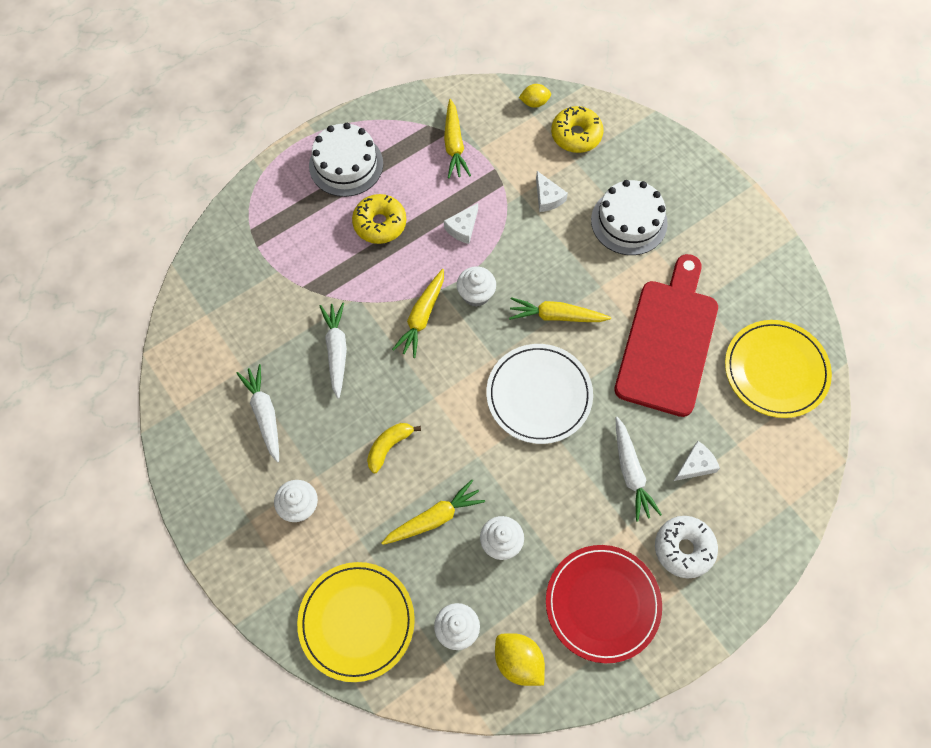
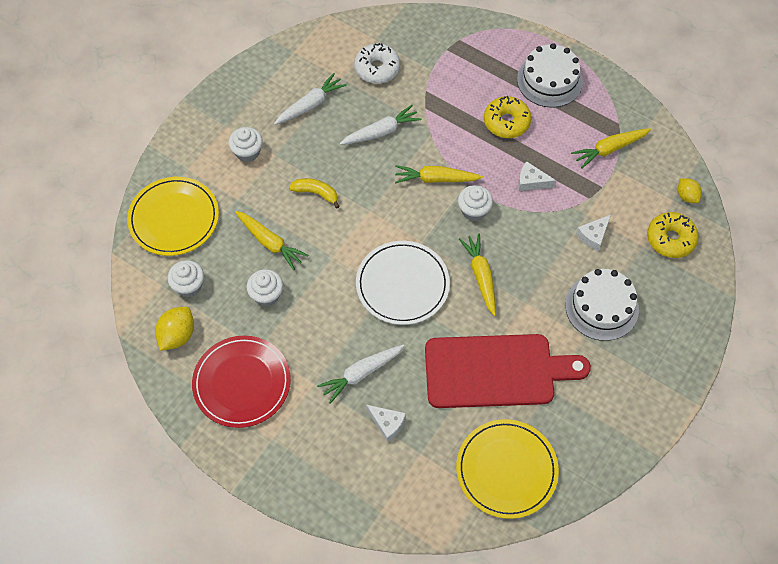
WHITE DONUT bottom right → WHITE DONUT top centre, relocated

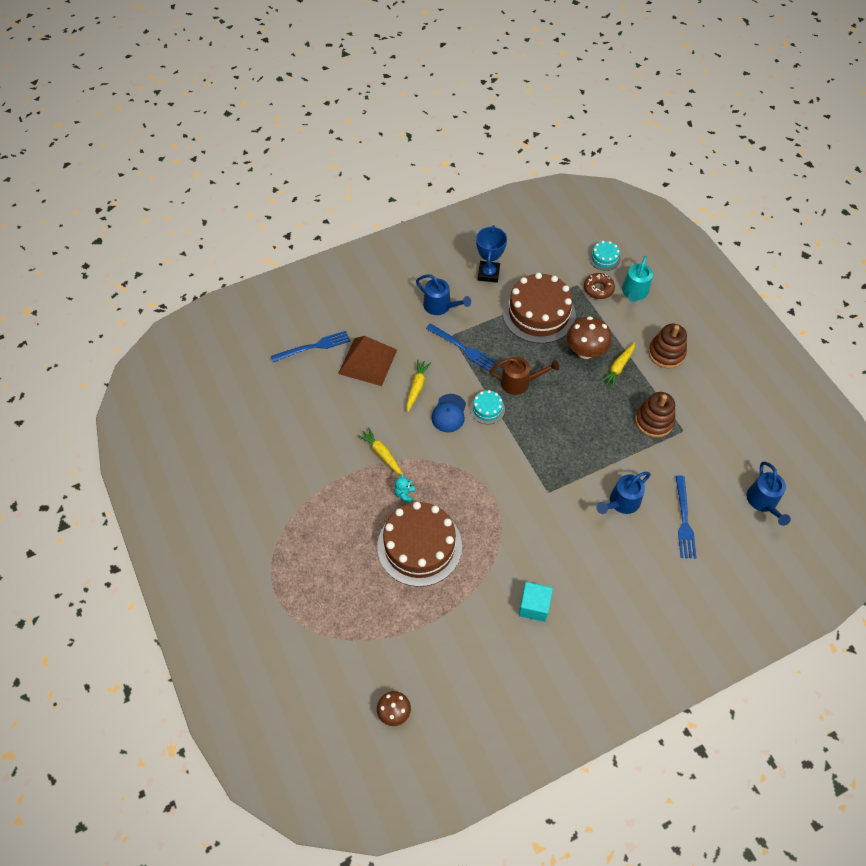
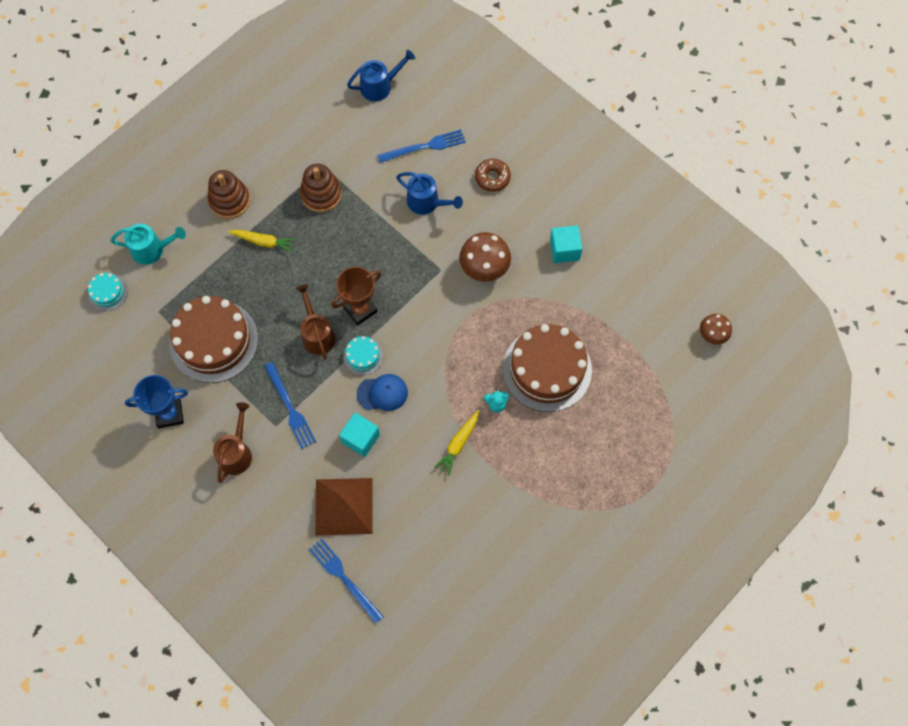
BROWN DONUT top right → BROWN DONUT top centre, relocated
BLUE WATERING CAN (no. 1 from left) centre → BROWN WATERING CAN (no. 1 from left) middle left
BROWN MUSHROOM (no. 2 from left in the first image) middle right → BROWN MUSHROOM (no. 1 from left) centre, relocated
BLUE FORK (no. 2 from left in the first image) centre → BLUE FORK (no. 1 from left) middle left, 135 degrees clockwise
YELLOW CARROT (no. 2 from left) centre → TURQUOISE CUBE (no. 1 from left) centre
- → BROWN TROPHY centre

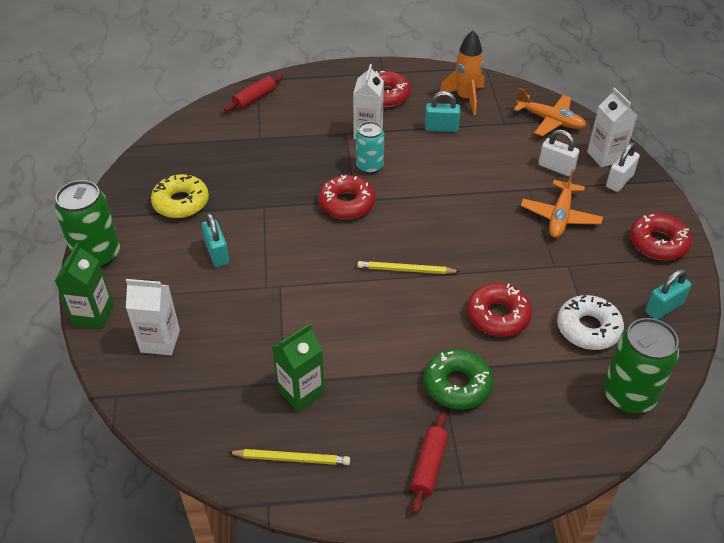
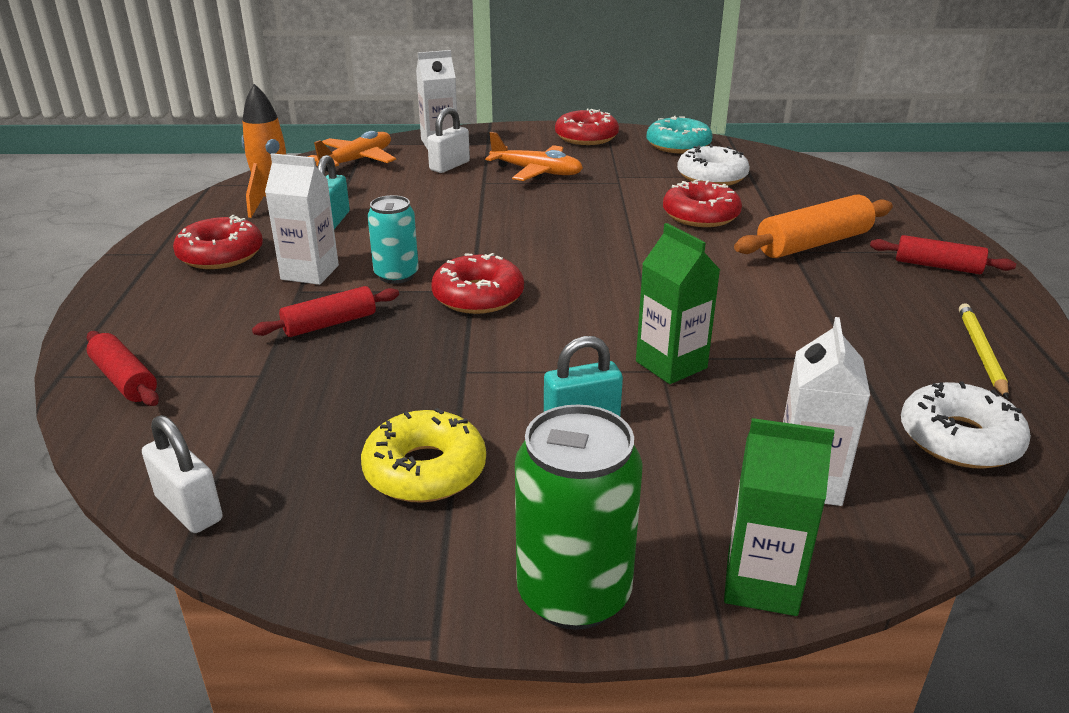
WHITE PADLOCK (no. 2 from left in the first image) top right → WHITE PADLOCK (no. 1 from left) middle left, relocated
YELLOW PENCIL (no. 2 from left) centre → -
TURQUOISE PADLOCK (no. 3 from left) middle right → TURQUOISE DONUT top centre
GREEN CAN (no. 2 from left) bottom right → -
GREEN CARTON (no. 2 from left in the first image) bottom centre → GREEN CARTON (no. 1 from left) centre, relocated
GREEN DONUT bottom centre → ORANGE ROLLING PIN top right
- → RED ROLLING PIN (no. 2 from left) middle left
- → WHITE DONUT (no. 2 from left) middle right

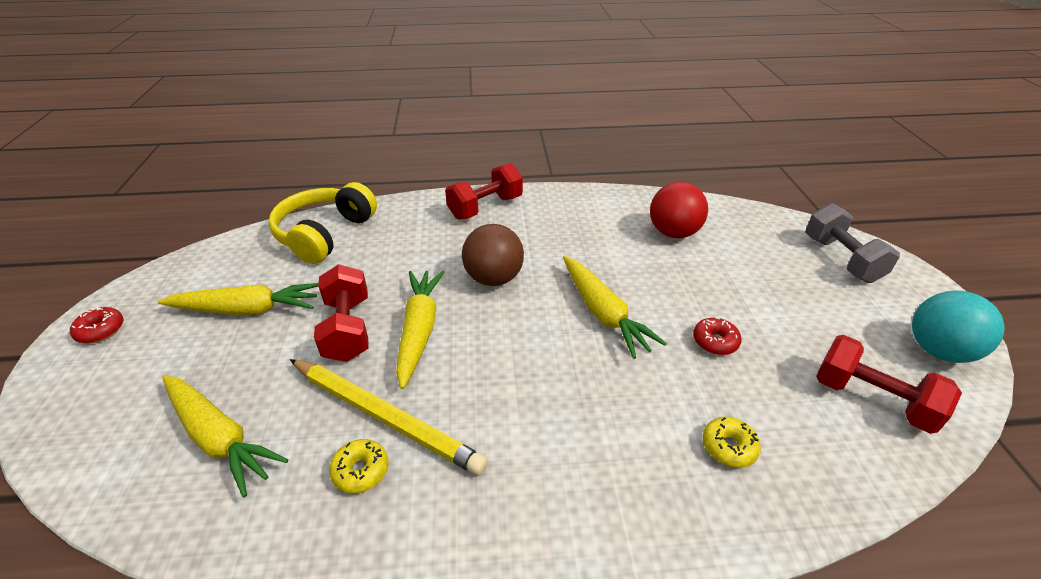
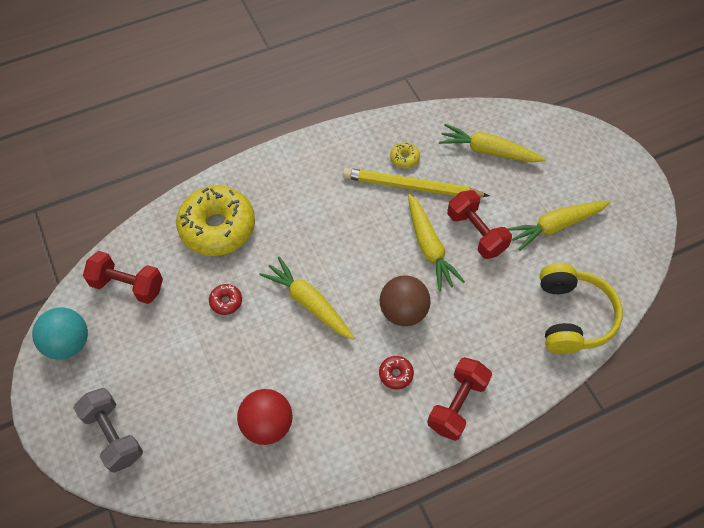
RED DONUT (no. 1 from left in the first image) middle left → RED DONUT (no. 2 from left) bottom centre, relocated
YELLOW DONUT (no. 2 from left in the first image) bottom right → YELLOW DONUT (no. 1 from left) middle left, x2.46

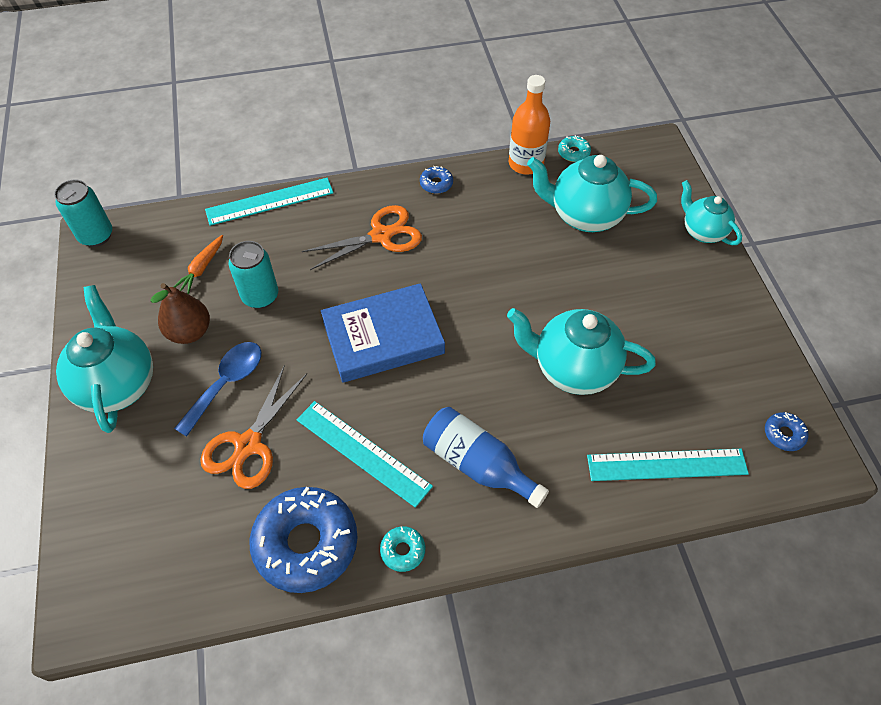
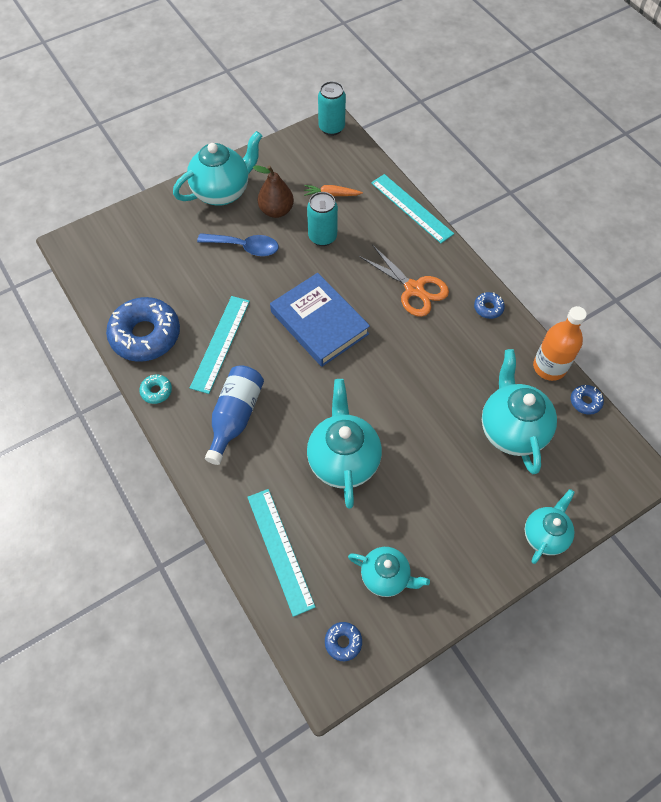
TURQUOISE DONUT (no. 2 from left) top centre → BLUE DONUT (no. 4 from left) middle right
ORANGE SCISSORS (no. 1 from left) middle left → -
- → TURQUOISE TEAPOT (no. 3 from left) bottom centre

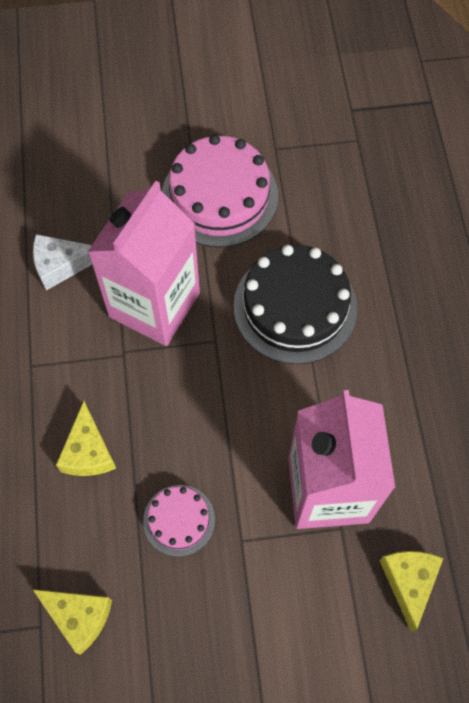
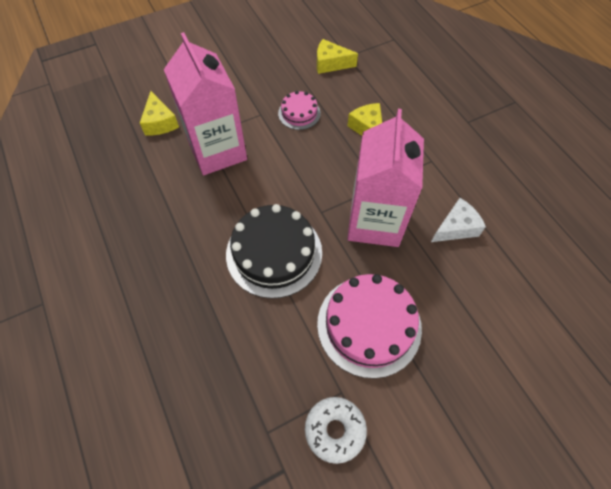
- → WHITE DONUT bottom centre

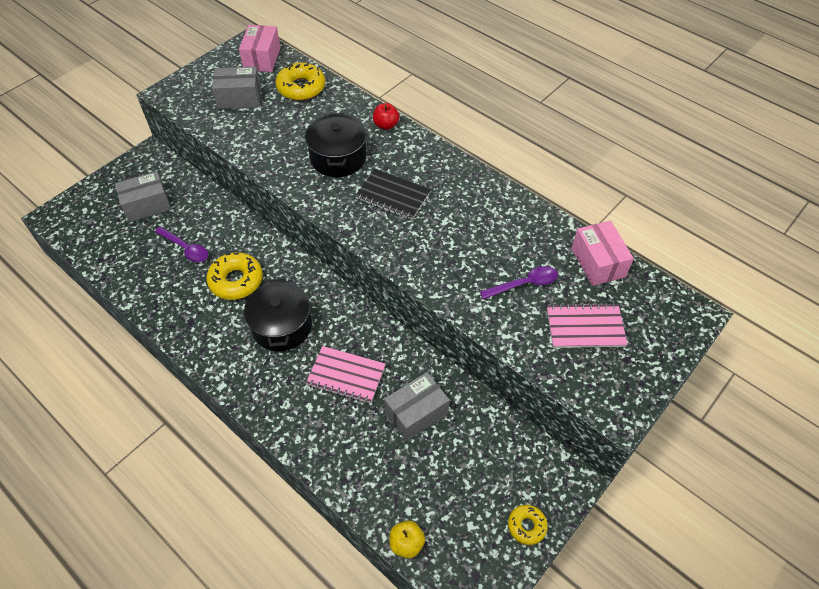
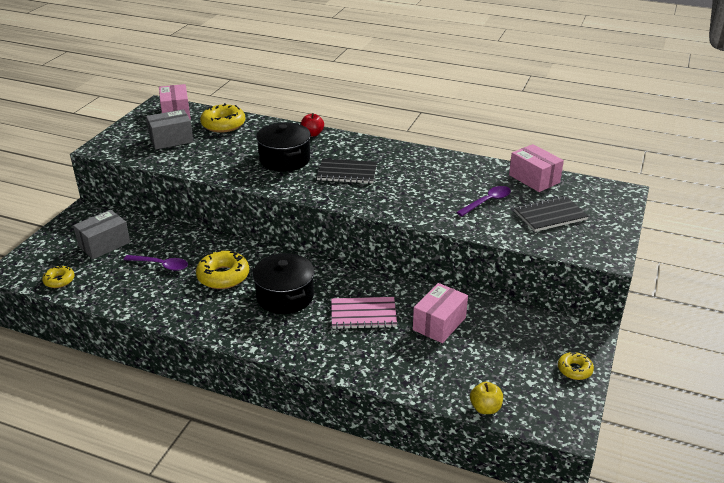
PINK NOTEBOOK (no. 2 from left) middle right → BLACK NOTEBOOK (no. 2 from left) middle right
GREY BOX (no. 3 from left) bottom centre → PINK BOX (no. 2 from left) centre
- → YELLOW DONUT (no. 1 from left) middle left

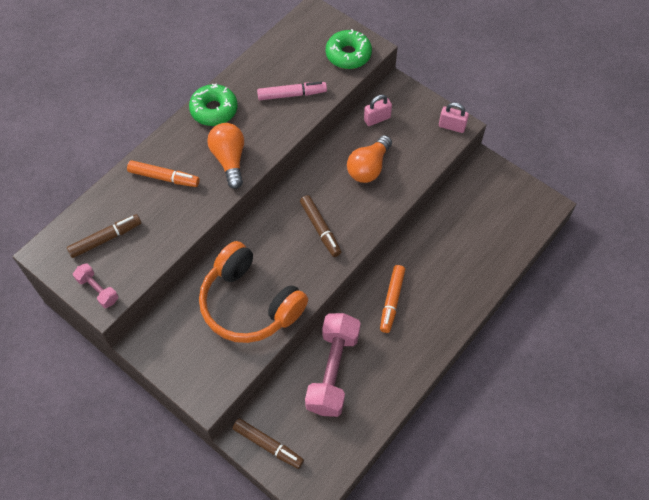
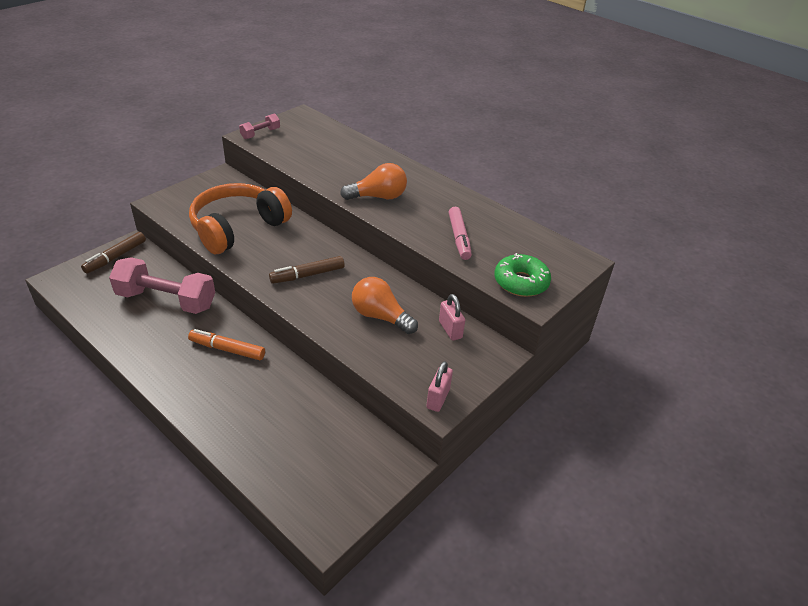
GREEN DONUT (no. 1 from left) top left → -
ORANGE MARKER (no. 1 from left) middle left → -
BROWN MARKER (no. 1 from left) middle left → -

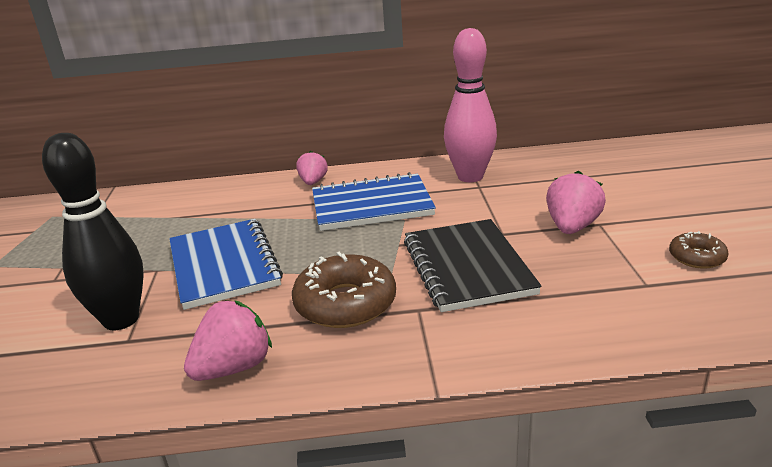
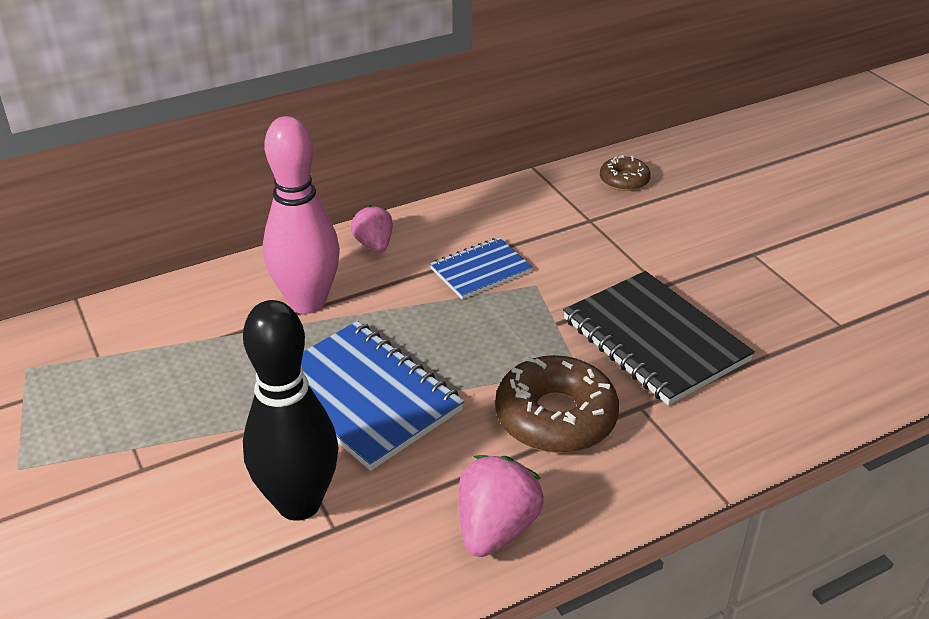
PINK BOWLING PIN top centre → PINK BOWLING PIN middle left, relocated
PINK STRAWBERRY (no. 3 from left) middle right → -
BLUE NOTEBOOK (no. 2 from left) centre, x0.58
BROWN DONUT (no. 2 from left) middle right → BROWN DONUT (no. 2 from left) top right, relocated

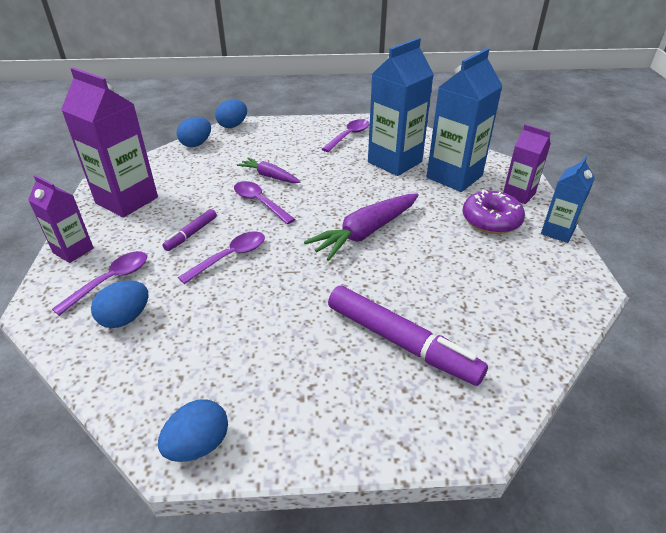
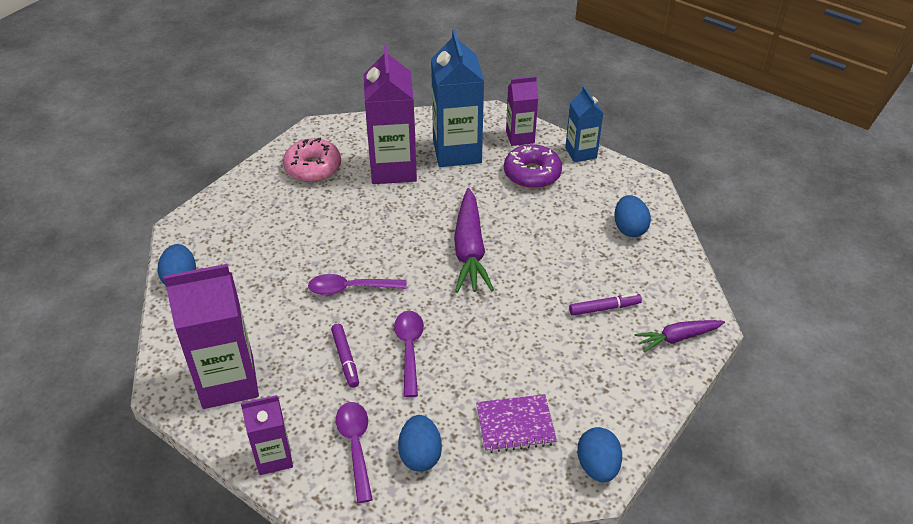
BLUE CARTON (no. 1 from left) top centre → PURPLE CARTON (no. 3 from left) top centre
BLUE EGG (no. 4 from left) top centre → BLUE EGG (no. 4 from left) middle right, relocated
PURPLE SPOON (no. 4 from left) top centre → PINK DONUT top centre
PURPLE CARROT (no. 1 from left in the first image) top centre → PURPLE CARROT (no. 2 from left) middle right, relocated
PURPLE MARKER (no. 2 from left) centre, x0.50
- → PURPLE NOTEBOOK bottom centre

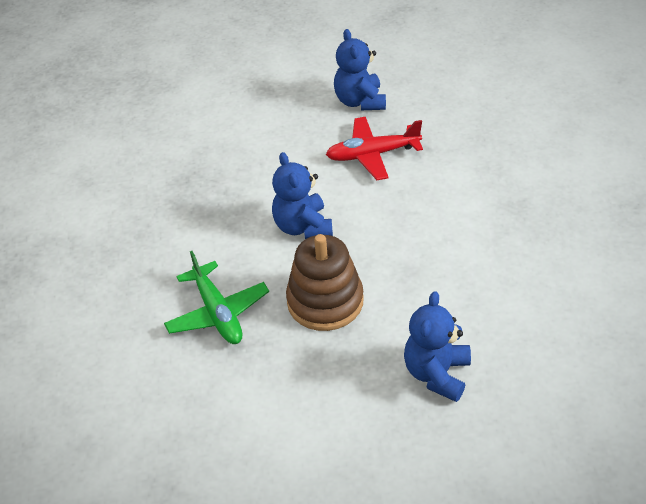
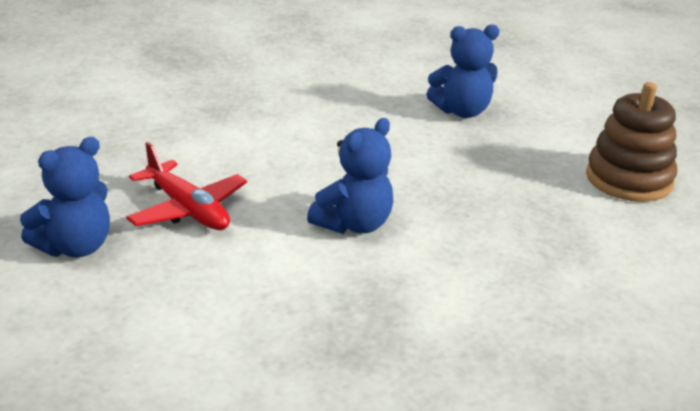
BROWN STACKING TOY centre → BROWN STACKING TOY middle right, relocated
GREEN PLANE centre → -

